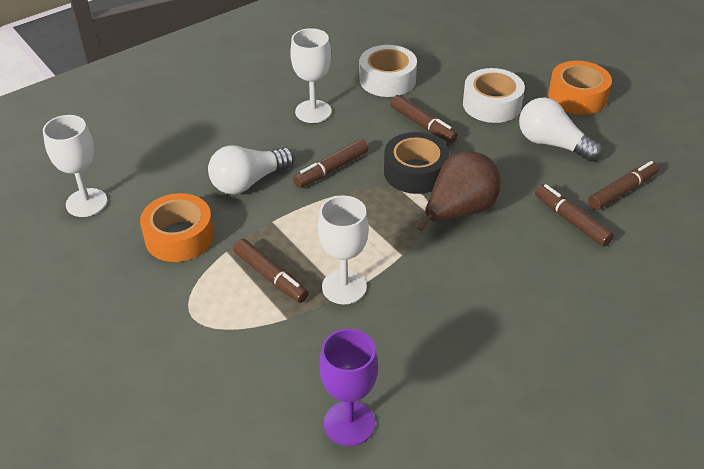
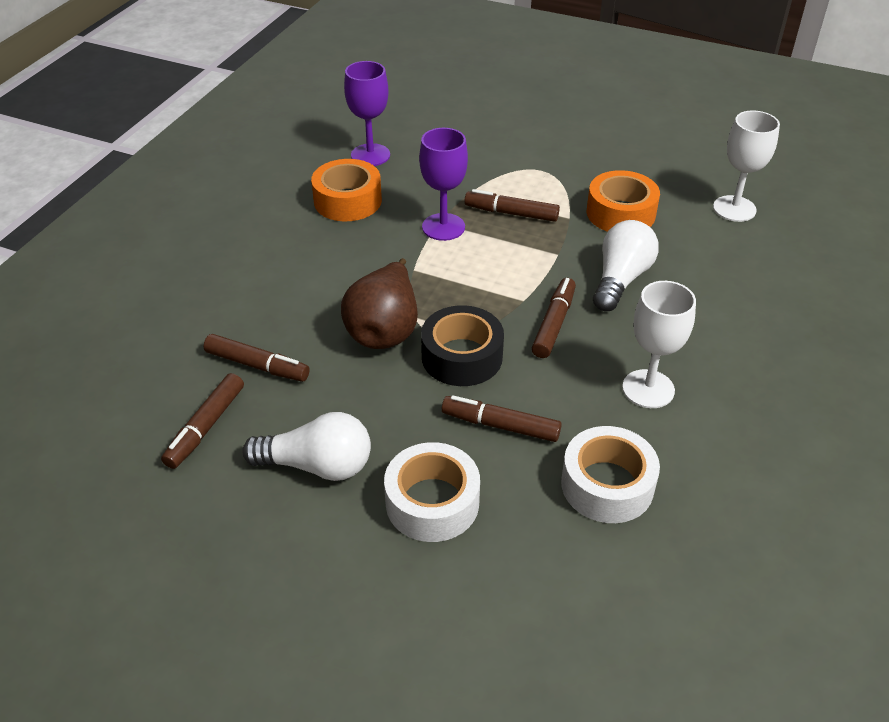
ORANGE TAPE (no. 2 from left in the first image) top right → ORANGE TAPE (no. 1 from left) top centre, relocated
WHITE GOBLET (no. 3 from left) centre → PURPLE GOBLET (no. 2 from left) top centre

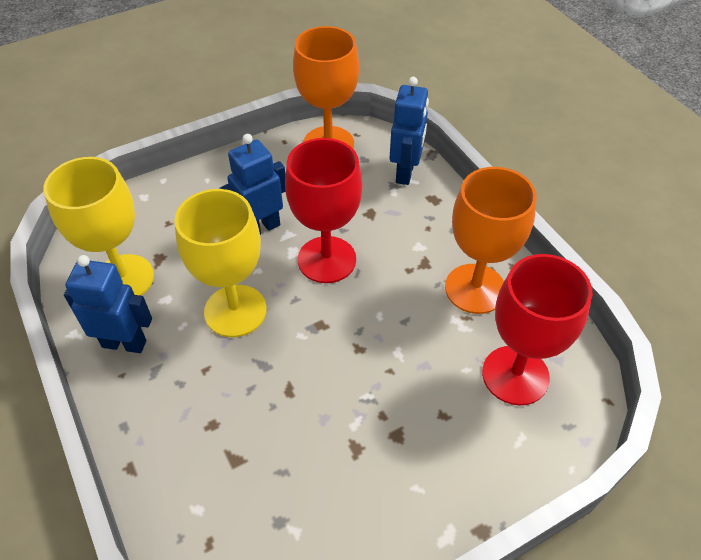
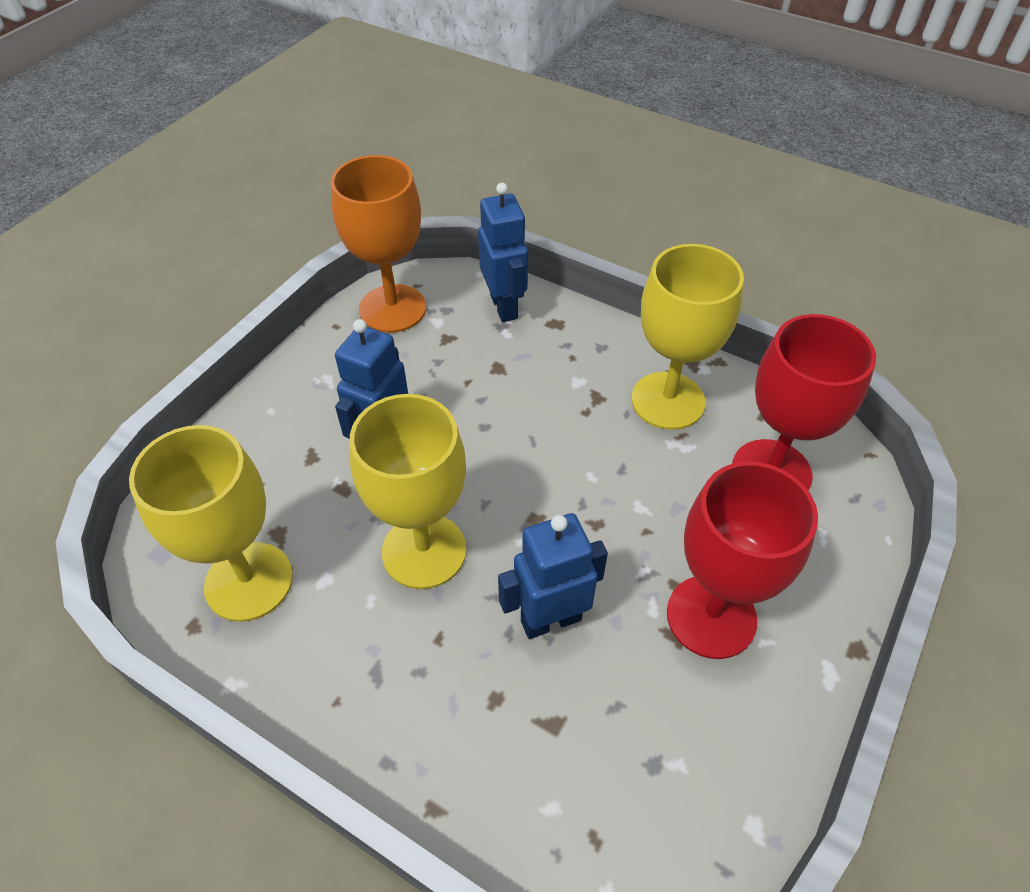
RED GOBLET (no. 1 from left) centre → RED GOBLET (no. 1 from left) middle right, relocated
ORANGE GOBLET (no. 2 from left) middle right → YELLOW GOBLET (no. 3 from left) middle right
BLUE ROBOT (no. 1 from left in the first image) middle left → BLUE ROBOT (no. 3 from left) centre, relocated

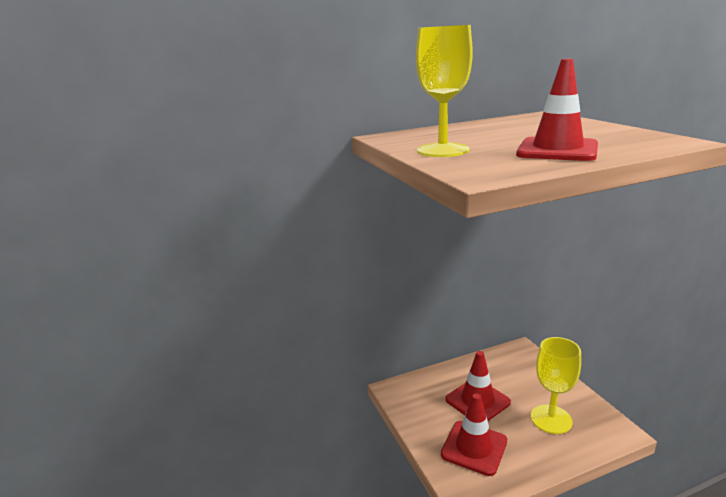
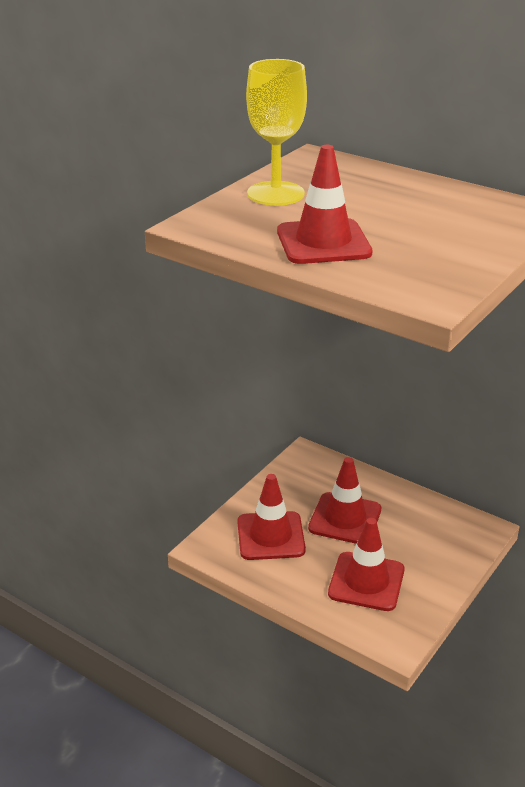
YELLOW GOBLET (no. 2 from left) bottom right → RED TRAFFIC CONE (no. 4 from left) bottom right

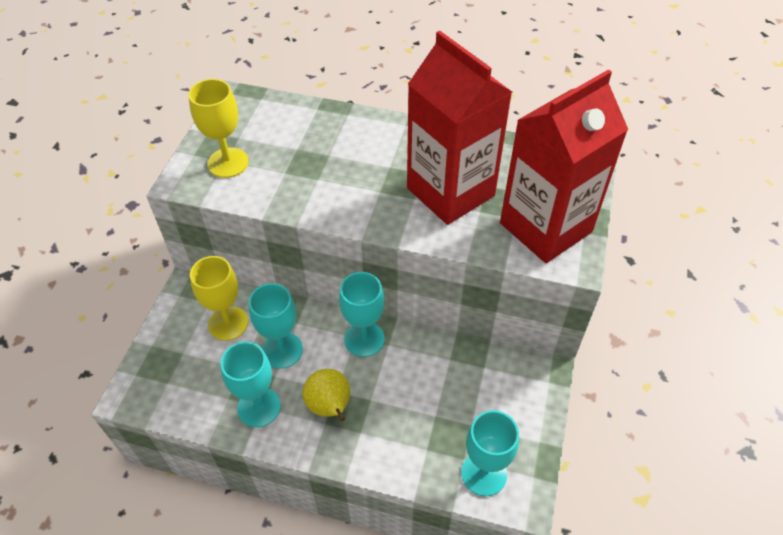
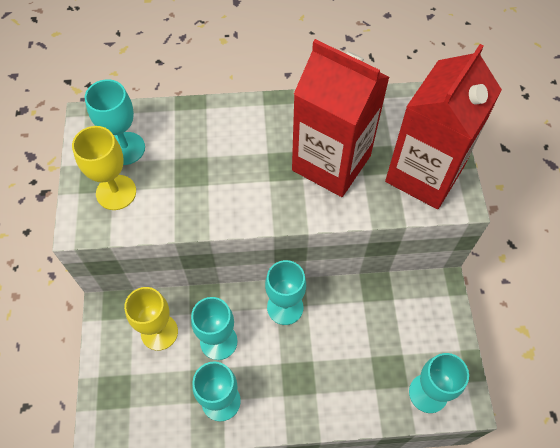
YELLOW PEAR bottom centre → -
- → TURQUOISE GOBLET (no. 1 from left) top left

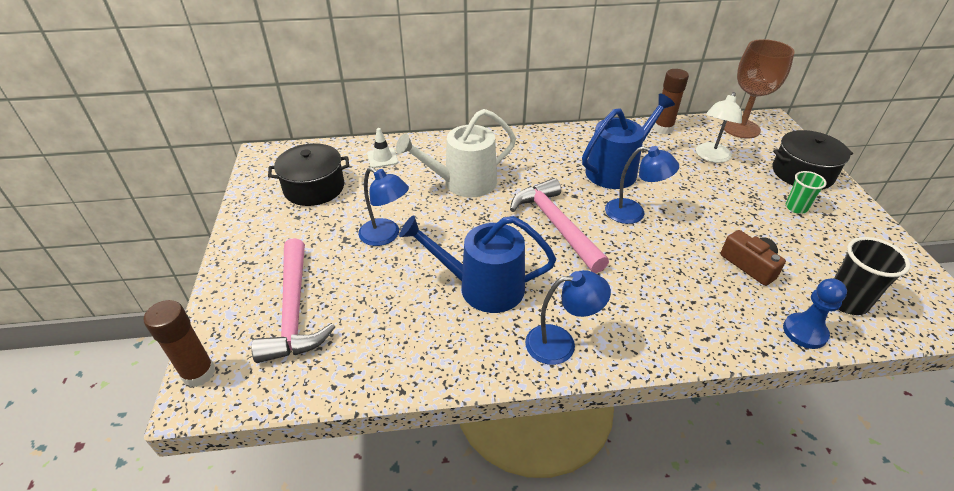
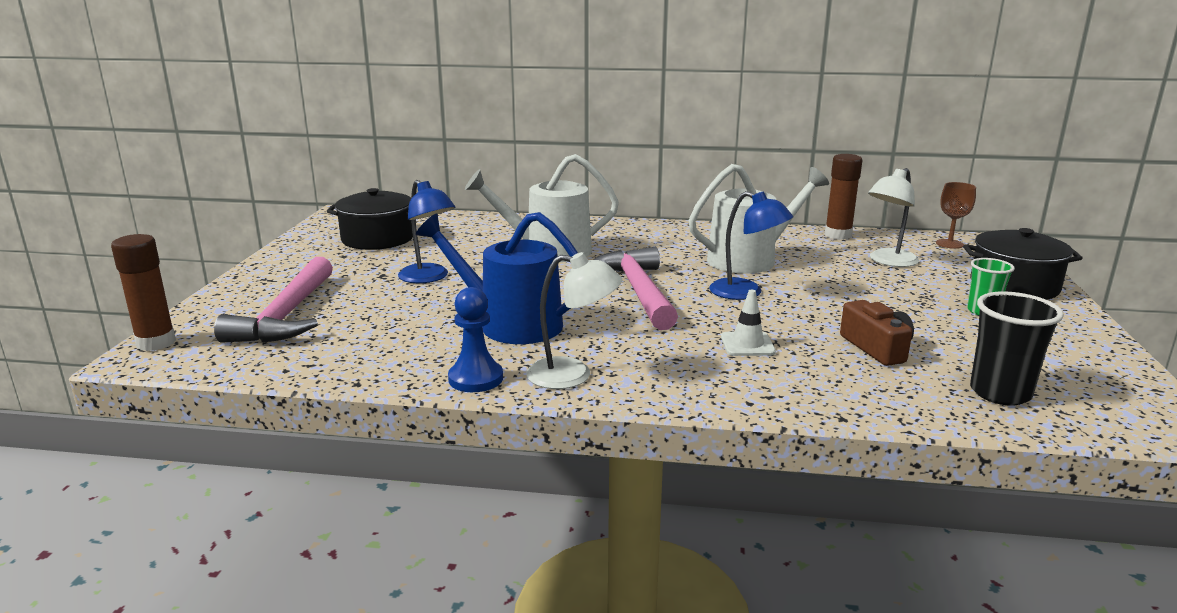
BROWN GOBLET top right → BROWN GOBLET middle right, x0.52
BLUE WATERING CAN (no. 2 from left) top centre → WHITE WATERING CAN (no. 2 from left) centre
WHITE TRAFFIC CONE top centre → WHITE TRAFFIC CONE centre, relocated
BLUE LAMP (no. 2 from left) centre → WHITE LAMP (no. 1 from left) centre
BLUE PAWN middle right → BLUE PAWN centre, relocated

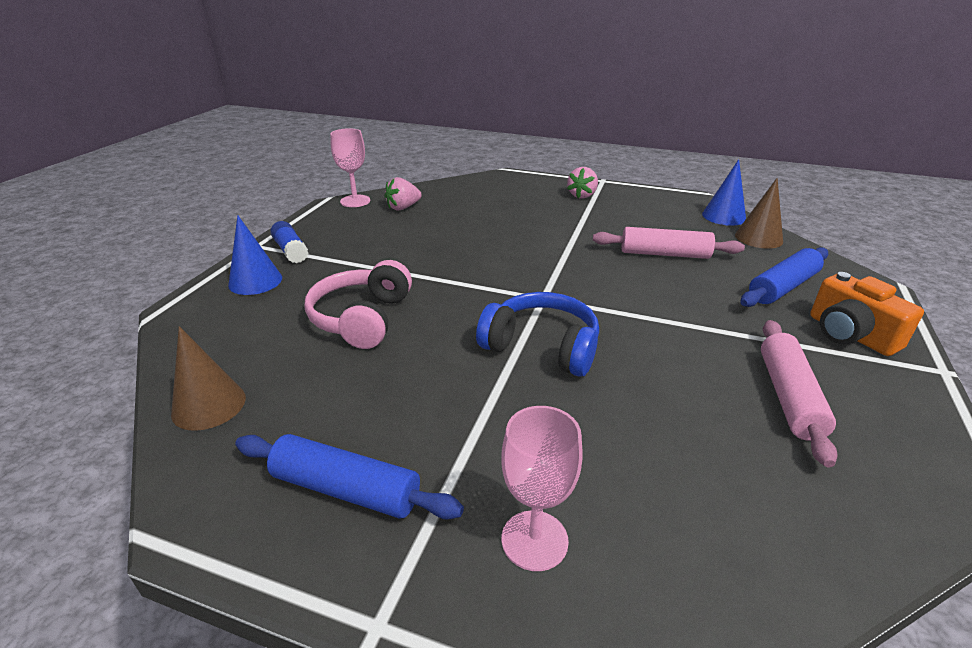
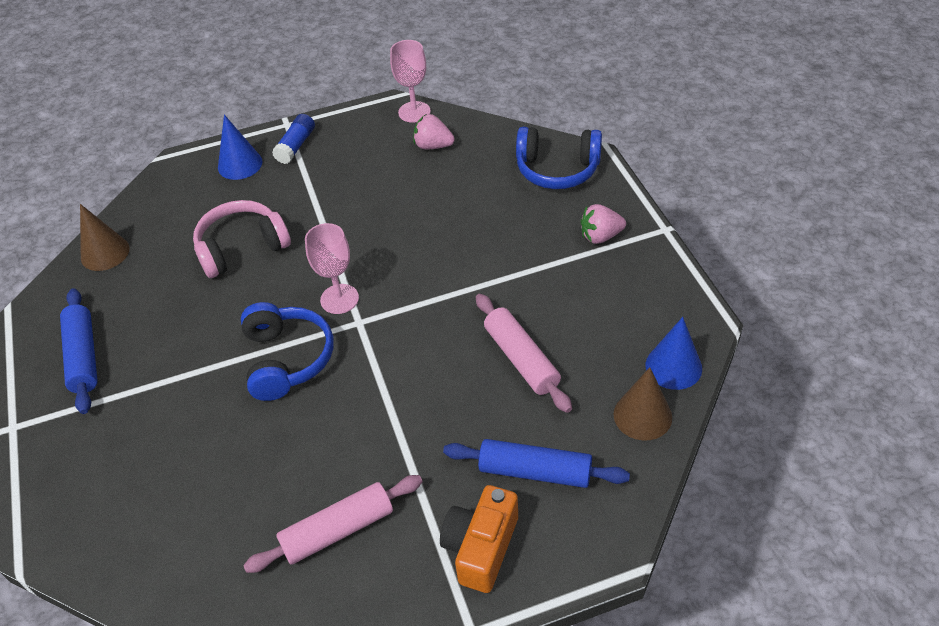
PINK GOBLET (no. 2 from left in the first image) bottom centre → PINK GOBLET (no. 1 from left) centre, relocated
- → BLUE HEADPHONES (no. 2 from left) top centre

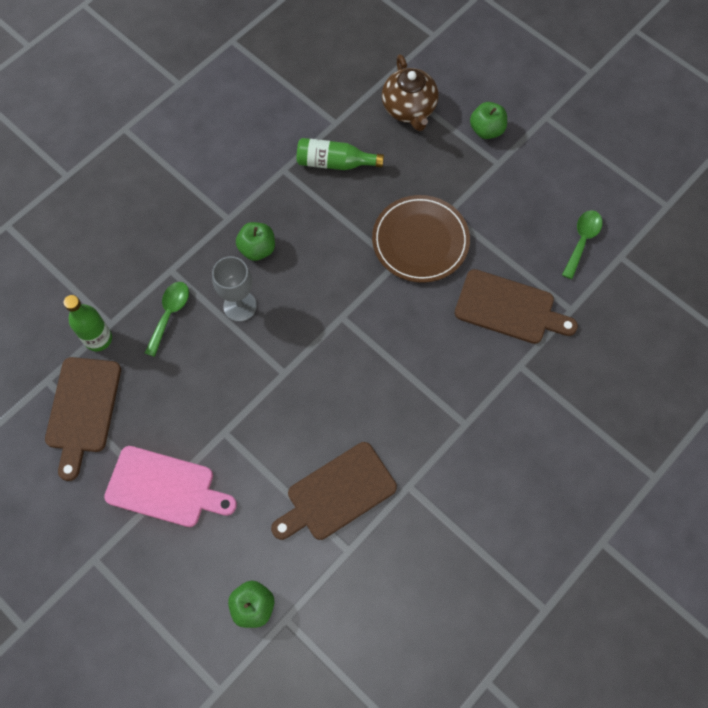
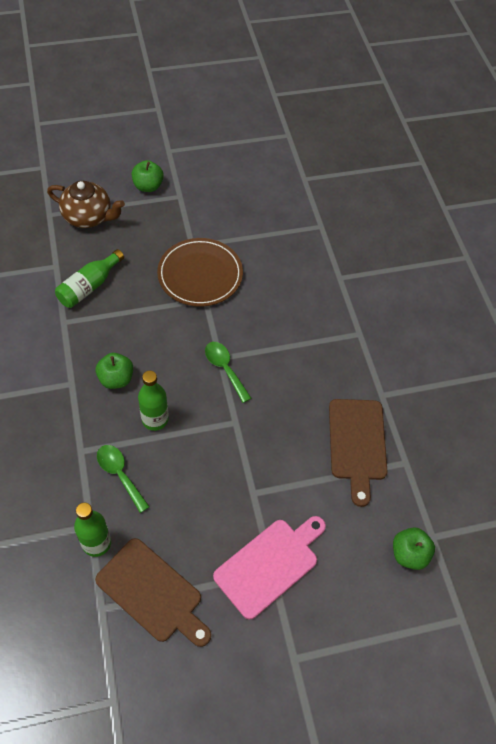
GREEN SPOON (no. 2 from left) middle right → GREEN SPOON (no. 2 from left) centre, relocated
GREY GOBLET middle left → GREEN BOTTLE (no. 3 from left) middle left
BROWN CUTTING BOARD (no. 3 from left) middle right → -

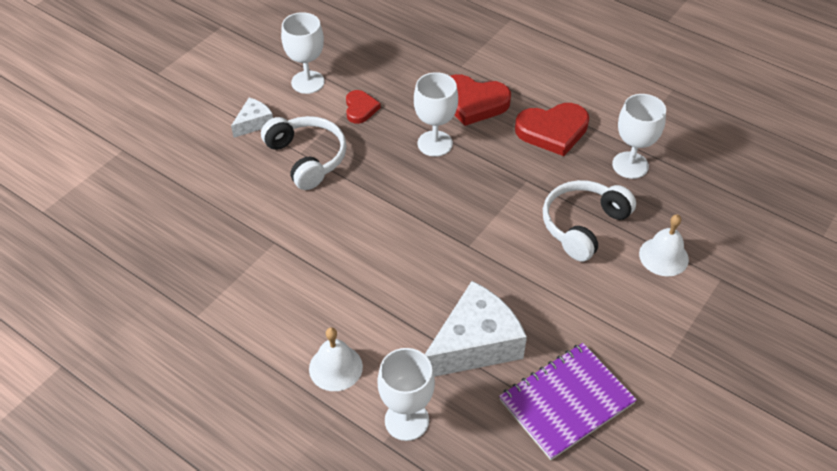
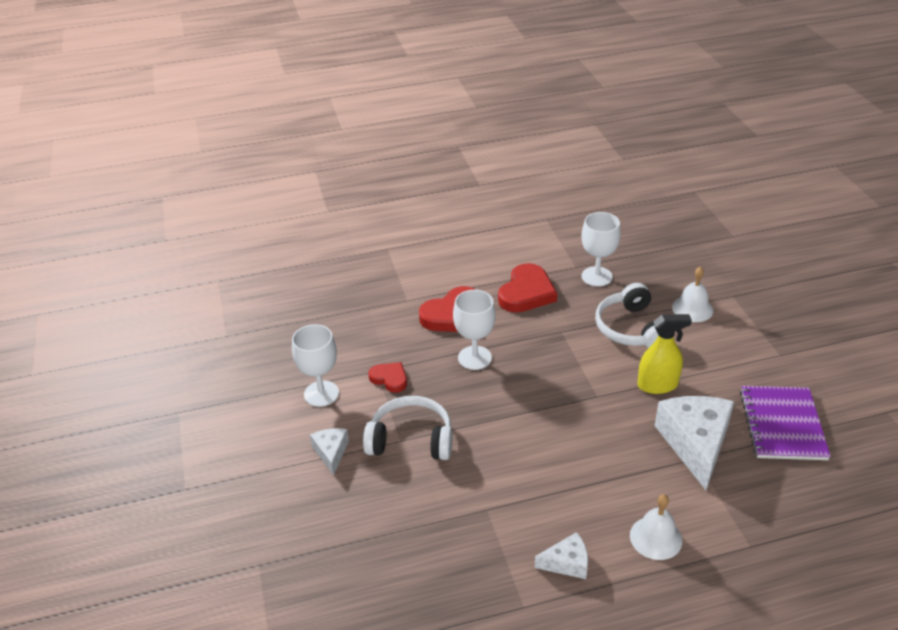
WHITE GOBLET (no. 2 from left) bottom centre → -
- → YELLOW SPRAY BOTTLE middle right
- → WHITE CHEESE (no. 2 from left) bottom centre

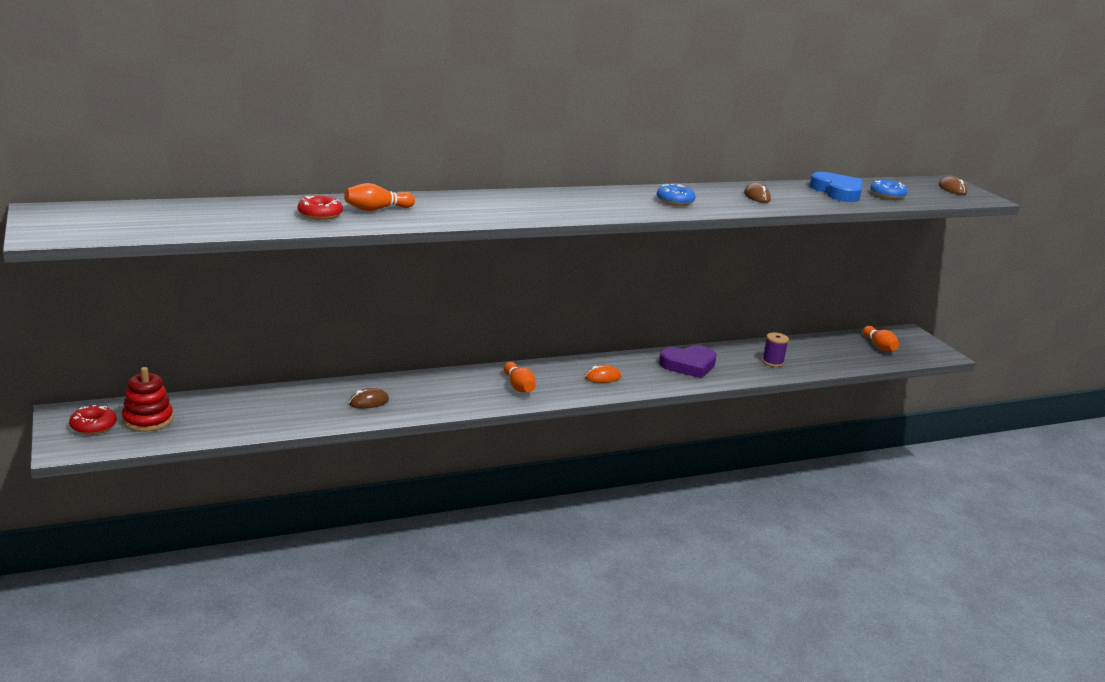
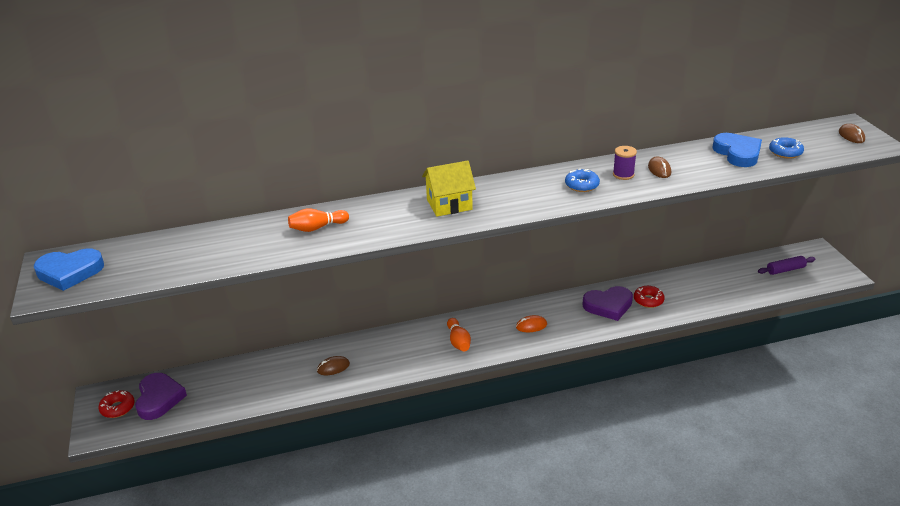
RED DONUT (no. 2 from left) top left → RED DONUT (no. 2 from left) middle right, relocated
ORANGE BOWLING PIN (no. 3 from left) middle right → PURPLE ROLLING PIN middle right
PURPLE SPOOL middle right → PURPLE SPOOL top right, relocated
RED STACKING TOY middle left → PURPLE HEART (no. 1 from left) bottom left
- → YELLOW HOUSE centre
- → BLUE HEART (no. 1 from left) middle left

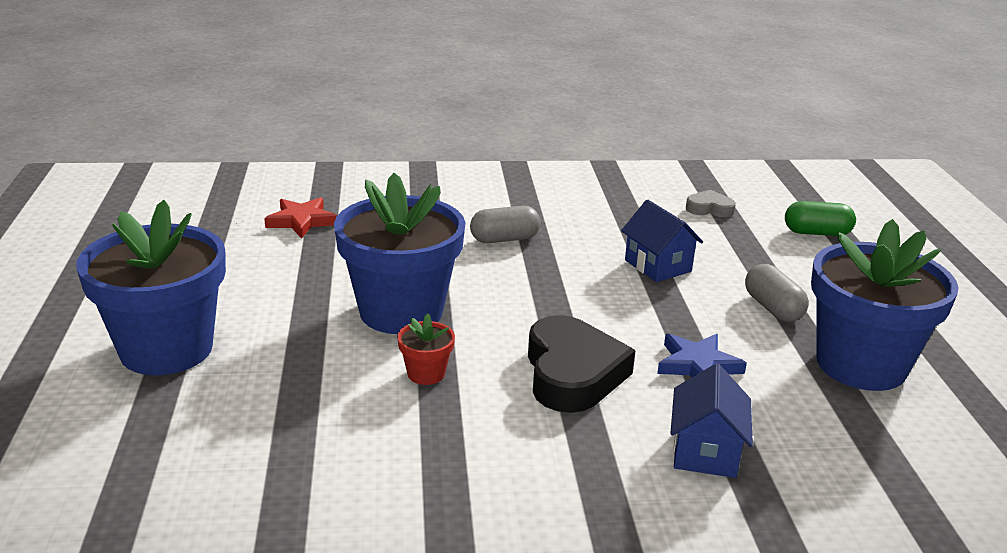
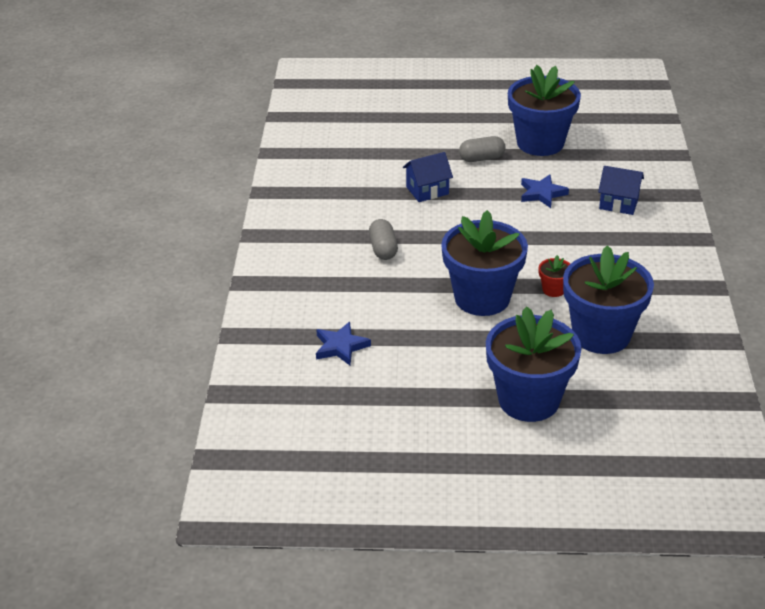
GREY HEART middle right → -
RED STAR middle left → BLUE STAR (no. 1 from left) centre
GREEN CAPSULE middle right → -
BLACK HEART centre → -
- → BLUE FLOWER POT (no. 4 from left) middle right

